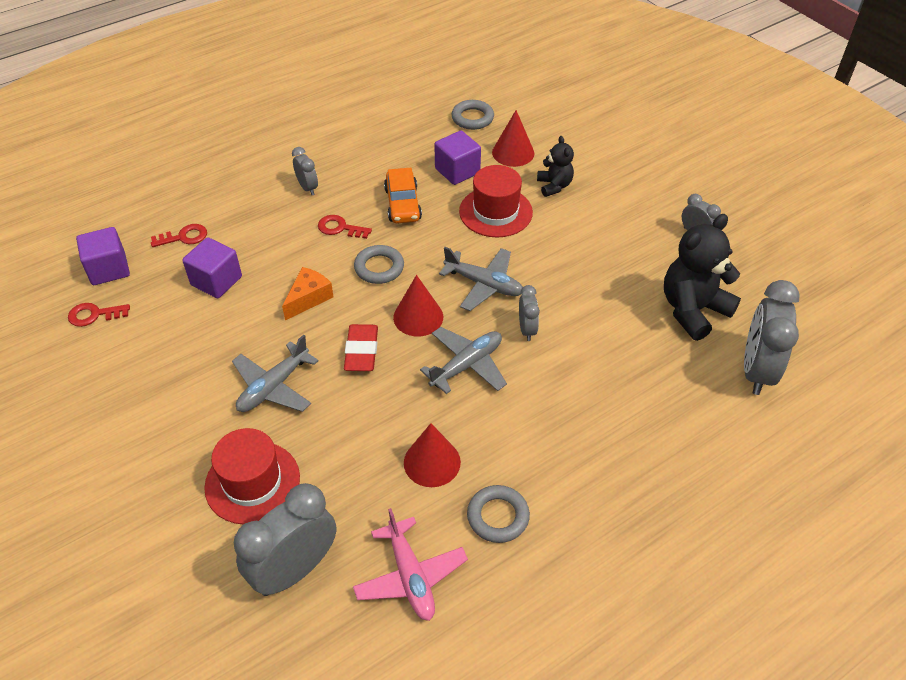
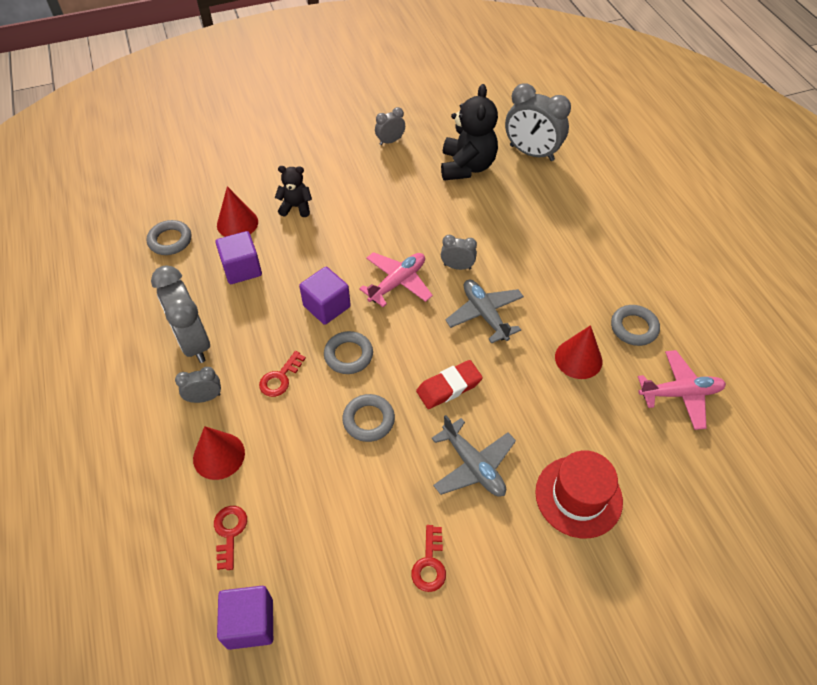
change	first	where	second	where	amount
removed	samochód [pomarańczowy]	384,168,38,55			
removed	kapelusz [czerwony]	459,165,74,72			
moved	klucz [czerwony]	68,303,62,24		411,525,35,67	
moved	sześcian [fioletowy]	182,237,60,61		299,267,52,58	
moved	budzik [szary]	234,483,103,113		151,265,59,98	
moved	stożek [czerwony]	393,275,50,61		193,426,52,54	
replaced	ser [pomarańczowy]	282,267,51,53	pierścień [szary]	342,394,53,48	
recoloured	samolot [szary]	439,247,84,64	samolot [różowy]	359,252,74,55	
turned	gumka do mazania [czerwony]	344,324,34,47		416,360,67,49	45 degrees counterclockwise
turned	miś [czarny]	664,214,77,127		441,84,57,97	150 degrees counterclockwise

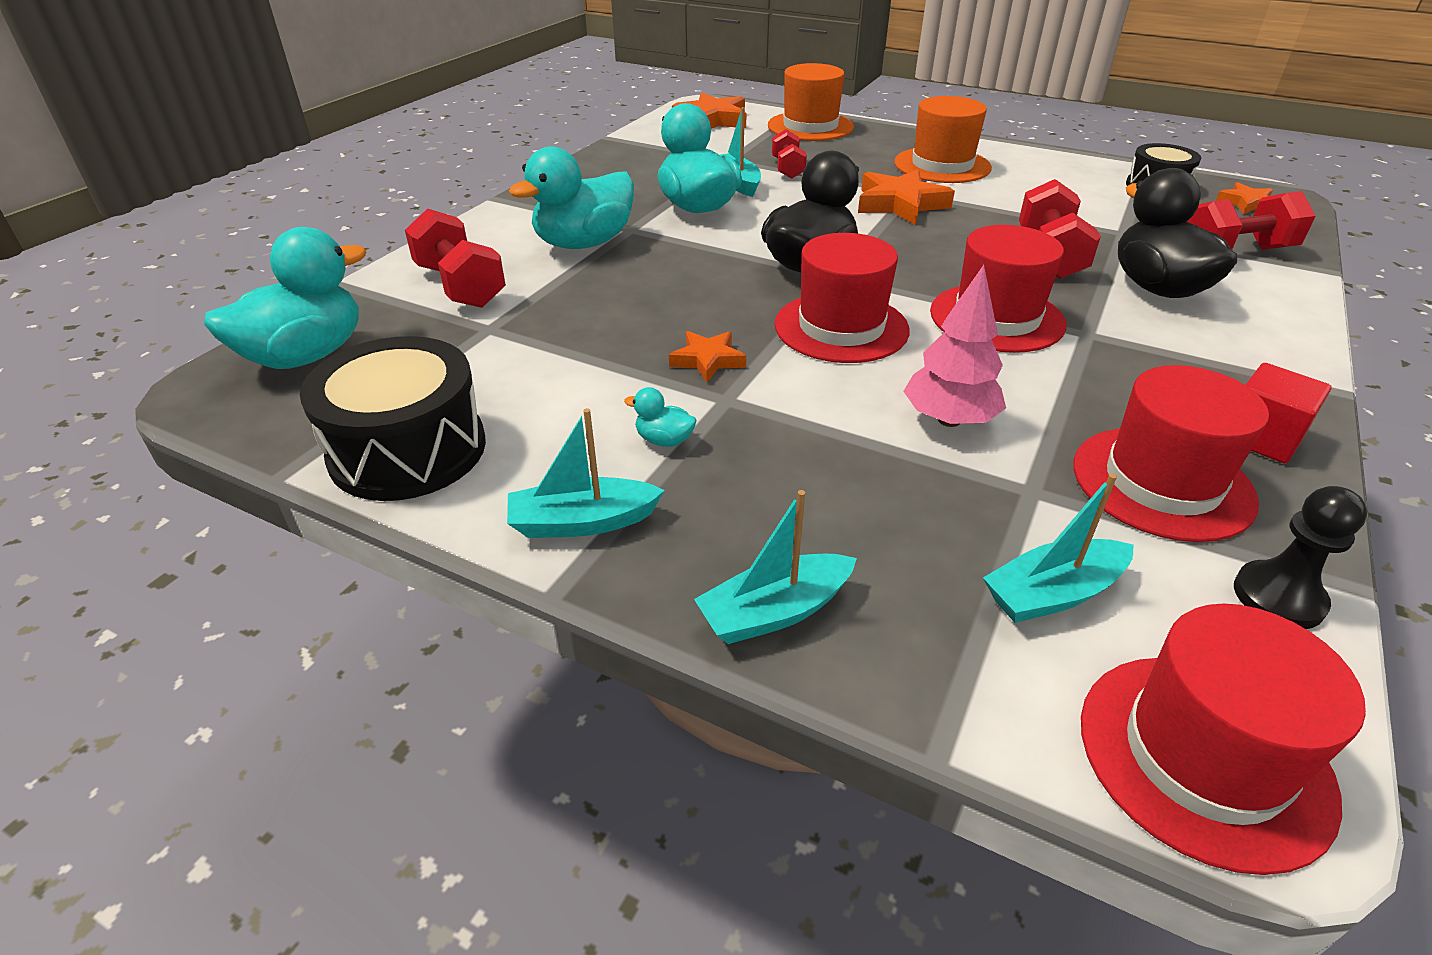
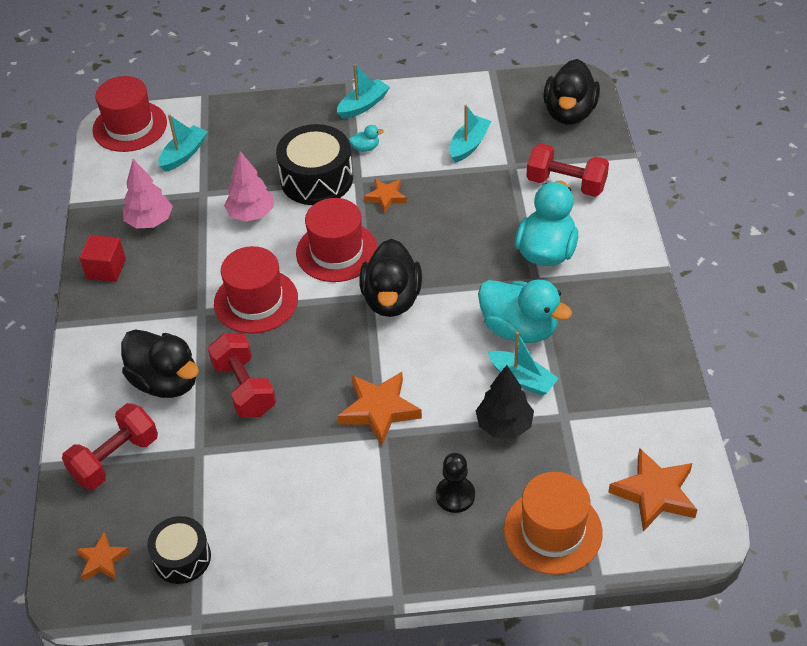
change	first	where	second	where	amount
removed	kapelusz [pomarańczowy]	894,96,98,87			
moved	bęben [czarny]	300,336,186,165		276,124,77,81	
moved	łódka [turkusowy]	694,490,163,154		450,105,42,58	
moved	pionek [czarny]	1234,486,133,143		436,453,39,60	
replaced	hantel [czerwony]	772,129,35,50	drzewko [czarny]	476,365,58,73	
replaced	kapelusz [czerwony]	1073,365,196,177	drzewko [różowy]	123,159,50,69	
recoloured	kaczka [turkusowy]	204,227,163,142	kaczka [czarny]	543,59,57,66	

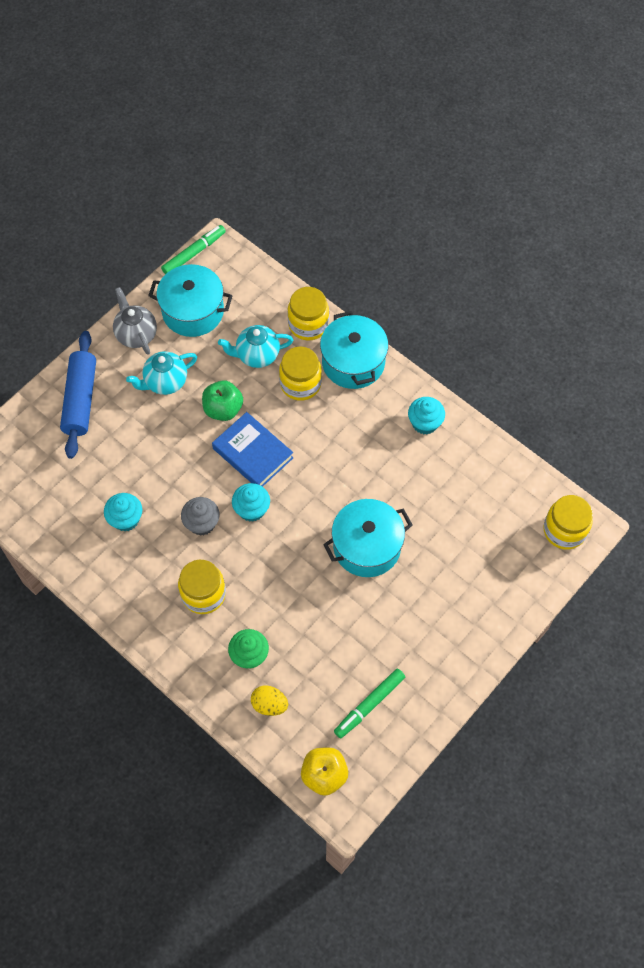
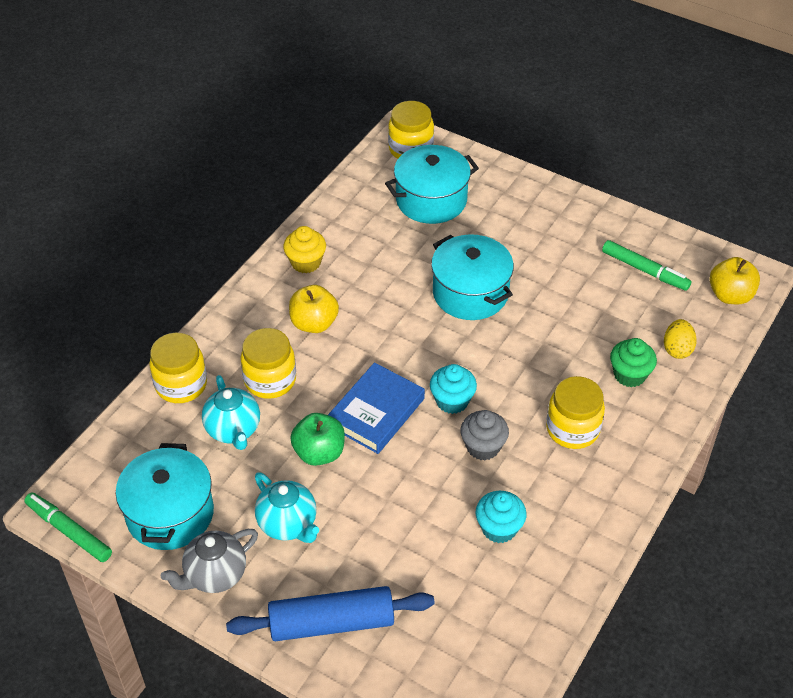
change	first	where	second	where	amount
added			jabłko [żółty]	289,285,50,48	
moved	garnek [turkusowy]	320,311,68,78		385,145,94,79	
recoloured	muffinka [turkusowy]	408,397,37,37	muffinka [żółty]	283,226,43,47	

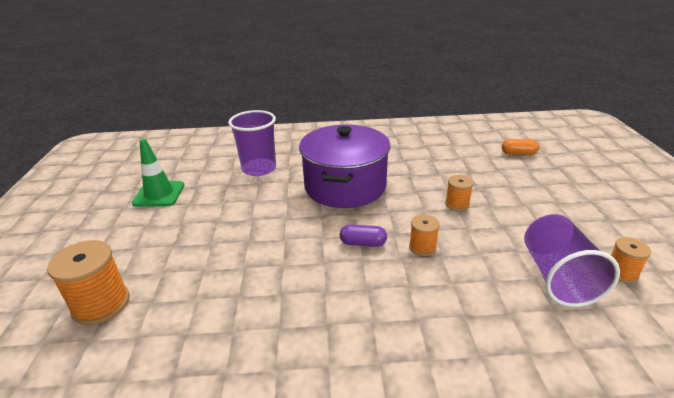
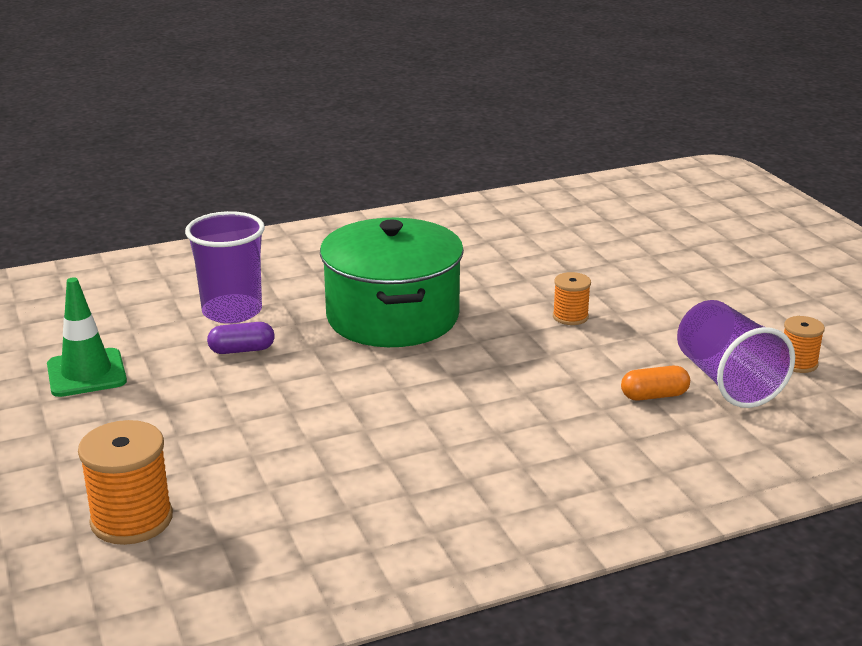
change	first	where	second	where	amount
removed	szpulka [pomarańczowy]	409,215,31,41			
moved	kapsułka [fioletowy]	340,224,47,23		207,322,68,32	
moved	kapsułka [pomarańczowy]	502,139,37,16		621,366,69,35	
recoloured	garnek [fioletowy]	299,124,91,84	garnek [zielony]	320,218,144,129	

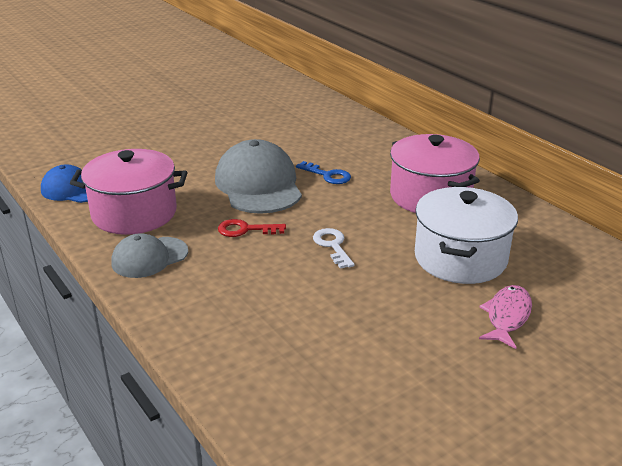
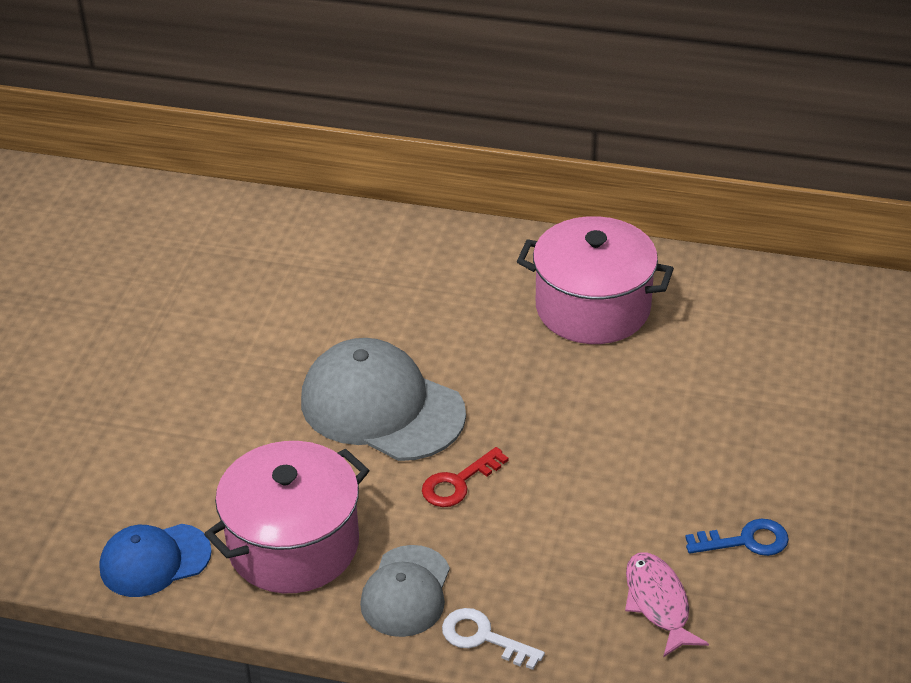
change	first	where	second	where	amount
removed	garnek [biały]	415,187,103,97			
moved	klucz [niebieski]	296,161,55,23		685,519,104,37	
moved	klucz [biały]	313,228,42,41		442,608,103,62	
moved	ryba [różowy]	479,285,53,64		625,552,84,106	

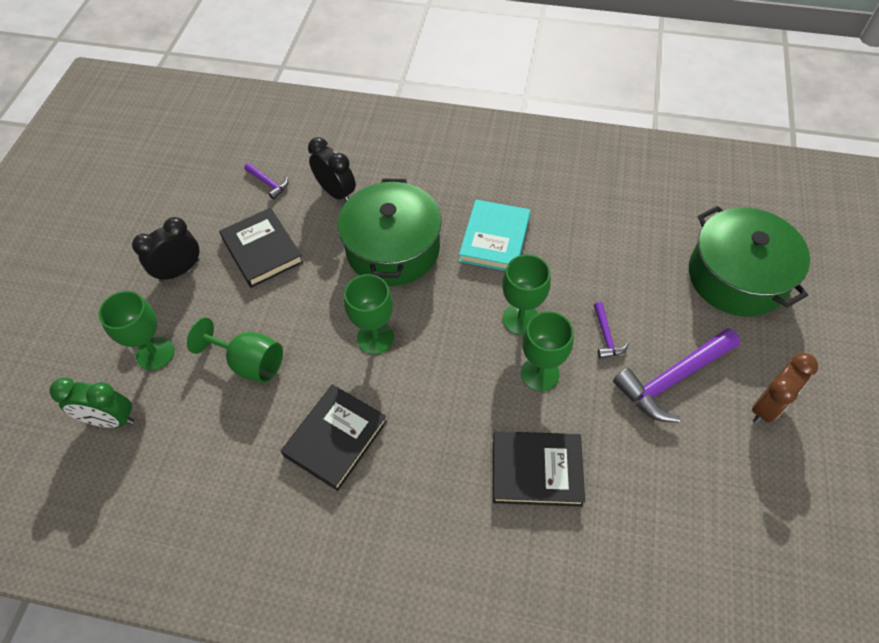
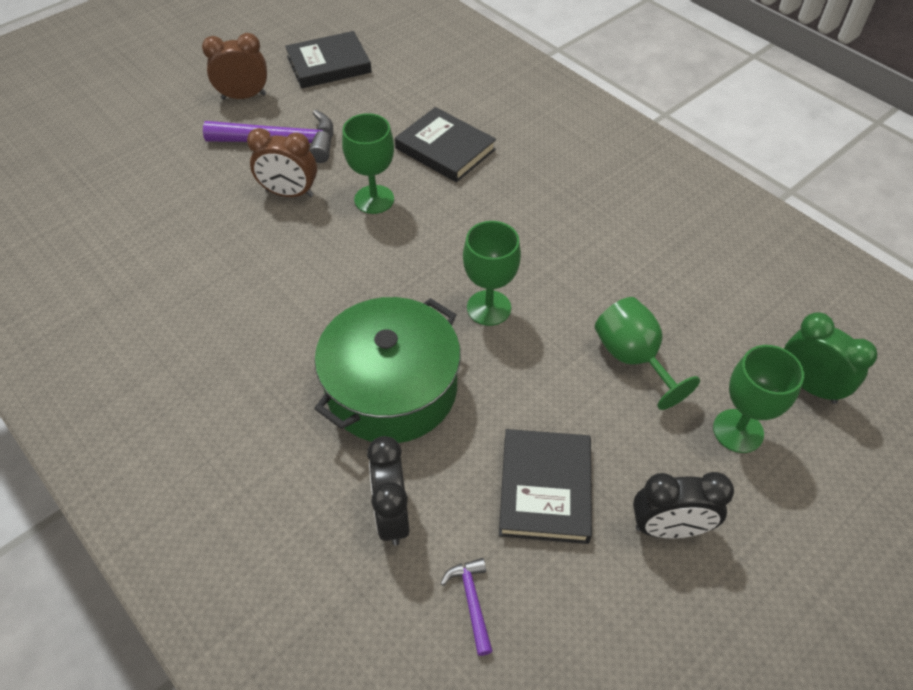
change	first	where	second	where	amount
removed	książka [turkusowy]	459,200,72,71			
removed	kielich [zielony]	502,254,49,81			
removed	garnek [zielony]	689,206,121,110			
moved	książka [czarny]	281,384,106,107		285,31,87,58	
replaced	młotek [fioletowy]	594,302,35,57	budzik [brązowy]	247,128,70,69	

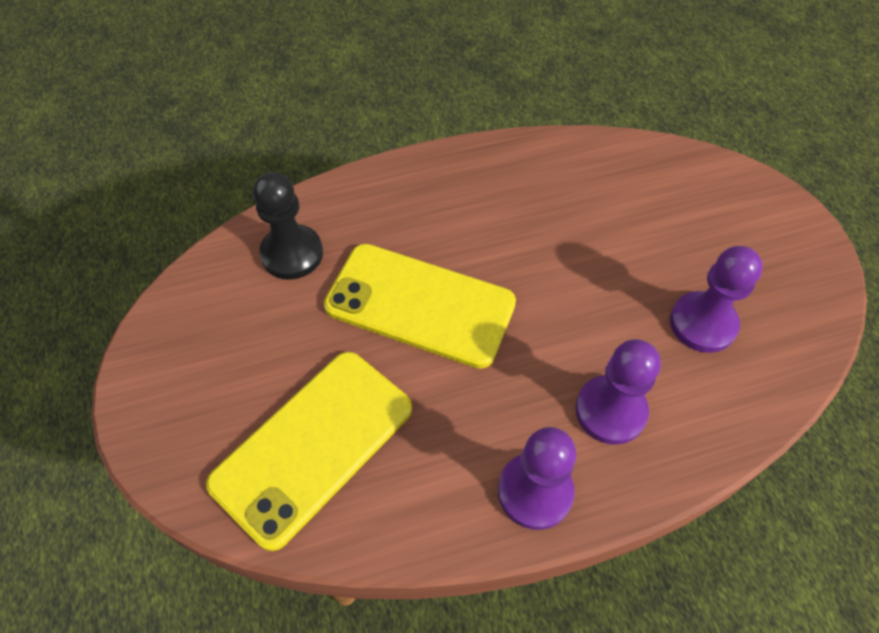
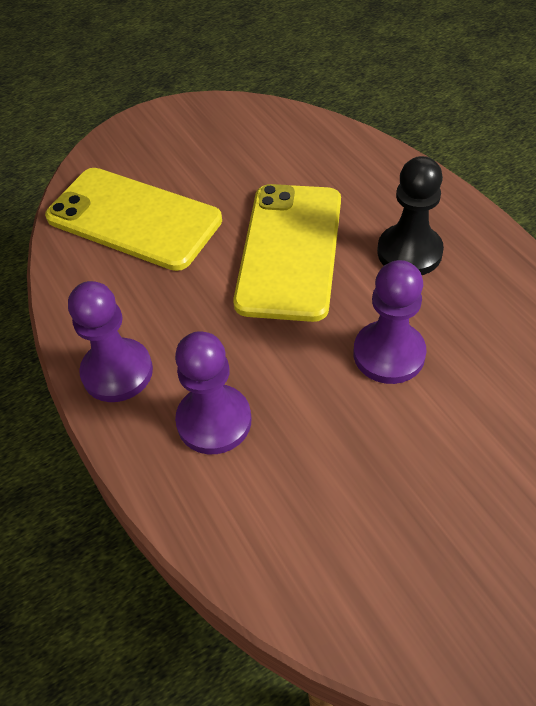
change	first	where	second	where	amount
moved	pionek [czarny]	253,172,70,108		377,156,67,119	
moved	pionek [fioletowy]	670,246,93,107		354,260,73,124	

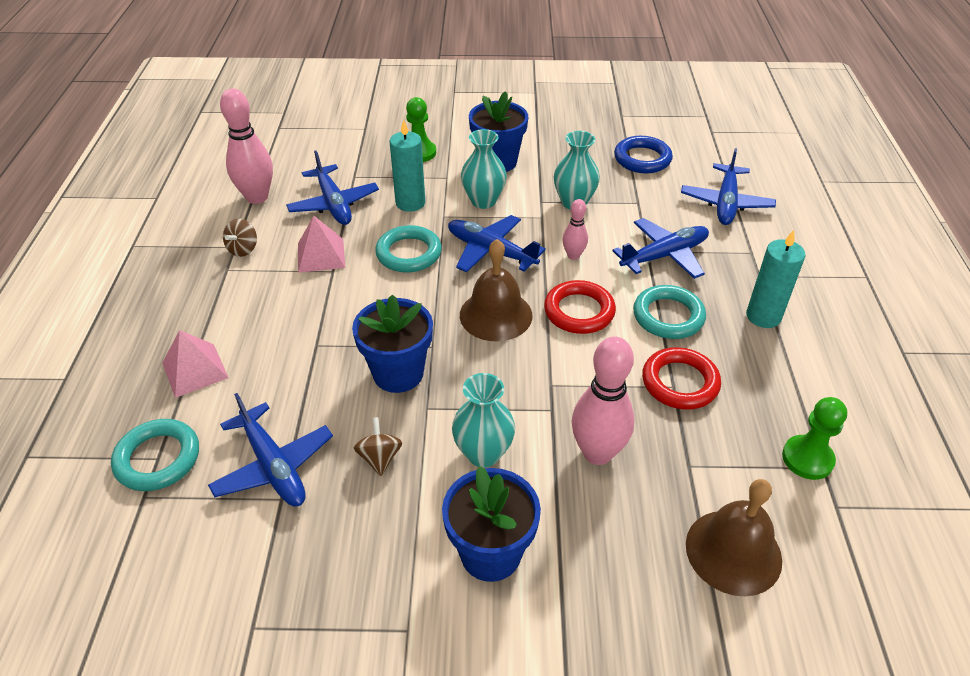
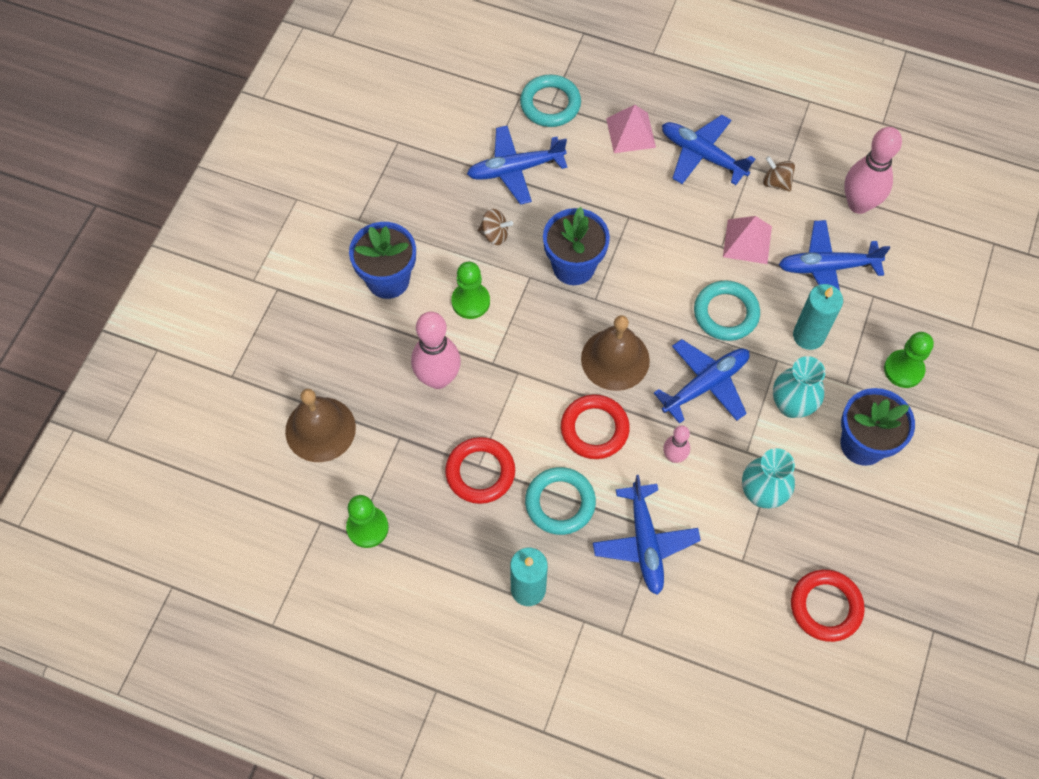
change	first	where	second	where	amount
moved	samolot [niebieski]	681,148,95,77		662,115,93,70	
replaced	wazon [turkusowy]	452,373,63,94	pionek [zielony]	451,262,39,57	
recoloured	pierścień [niebieski]	614,136,59,37	pierścień [czerwony]	791,570,74,72	

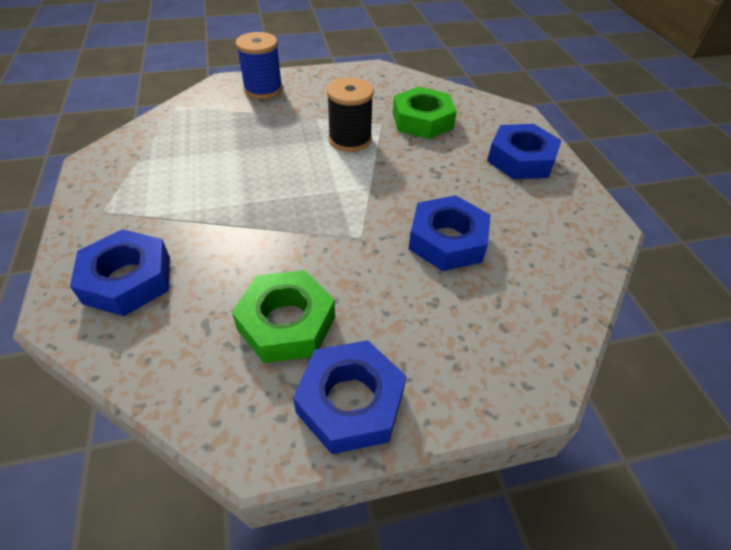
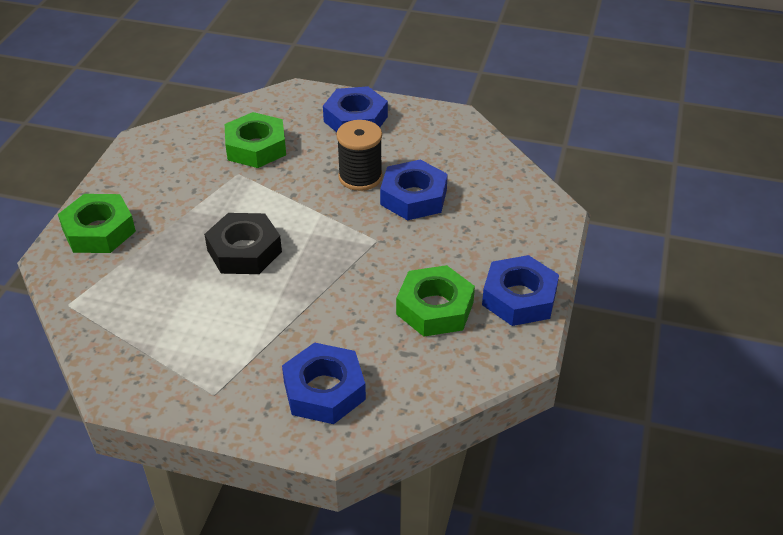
change	first	where	second	where	amount
added			nakrętka [czarny]	204,213,78,61	
moved	szpulka [czarny]	327,78,47,74		336,120,47,71	
replaced	szpulka [niebieski]	235,32,48,67	nakrętka [zielony]	58,194,78,59	

